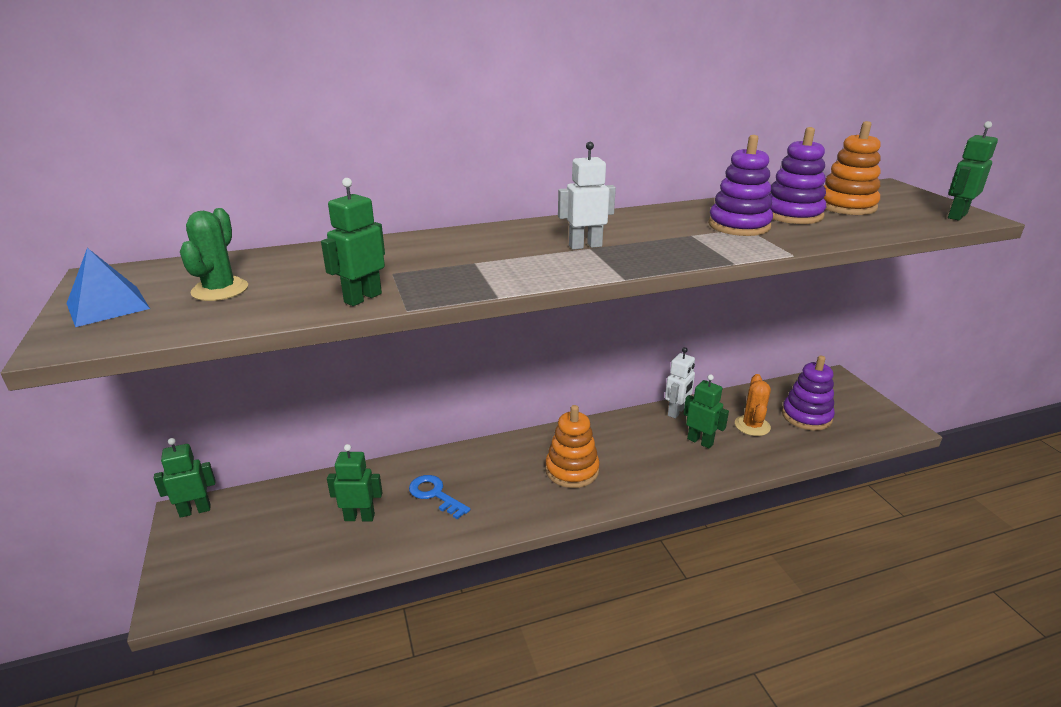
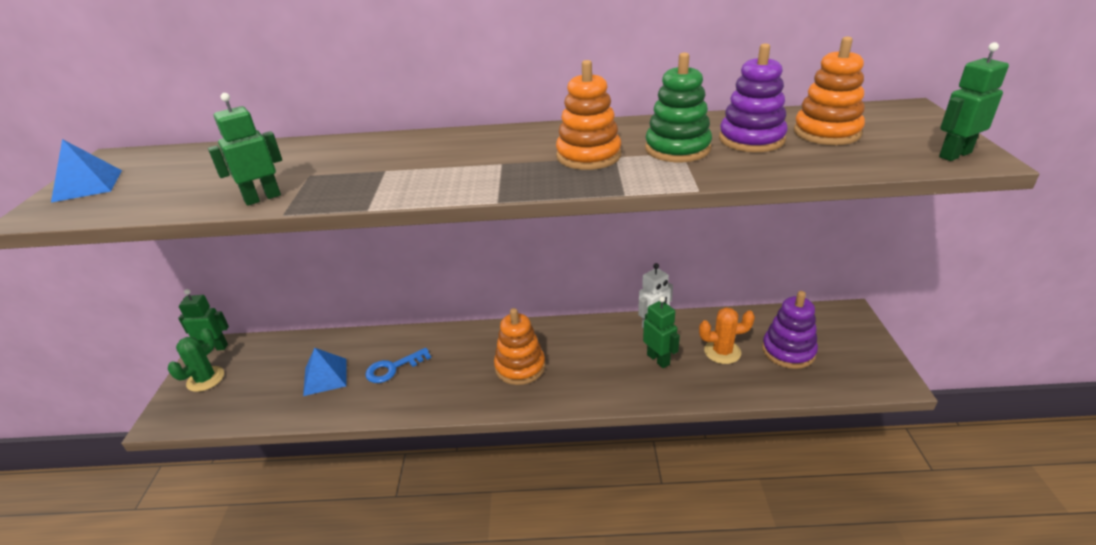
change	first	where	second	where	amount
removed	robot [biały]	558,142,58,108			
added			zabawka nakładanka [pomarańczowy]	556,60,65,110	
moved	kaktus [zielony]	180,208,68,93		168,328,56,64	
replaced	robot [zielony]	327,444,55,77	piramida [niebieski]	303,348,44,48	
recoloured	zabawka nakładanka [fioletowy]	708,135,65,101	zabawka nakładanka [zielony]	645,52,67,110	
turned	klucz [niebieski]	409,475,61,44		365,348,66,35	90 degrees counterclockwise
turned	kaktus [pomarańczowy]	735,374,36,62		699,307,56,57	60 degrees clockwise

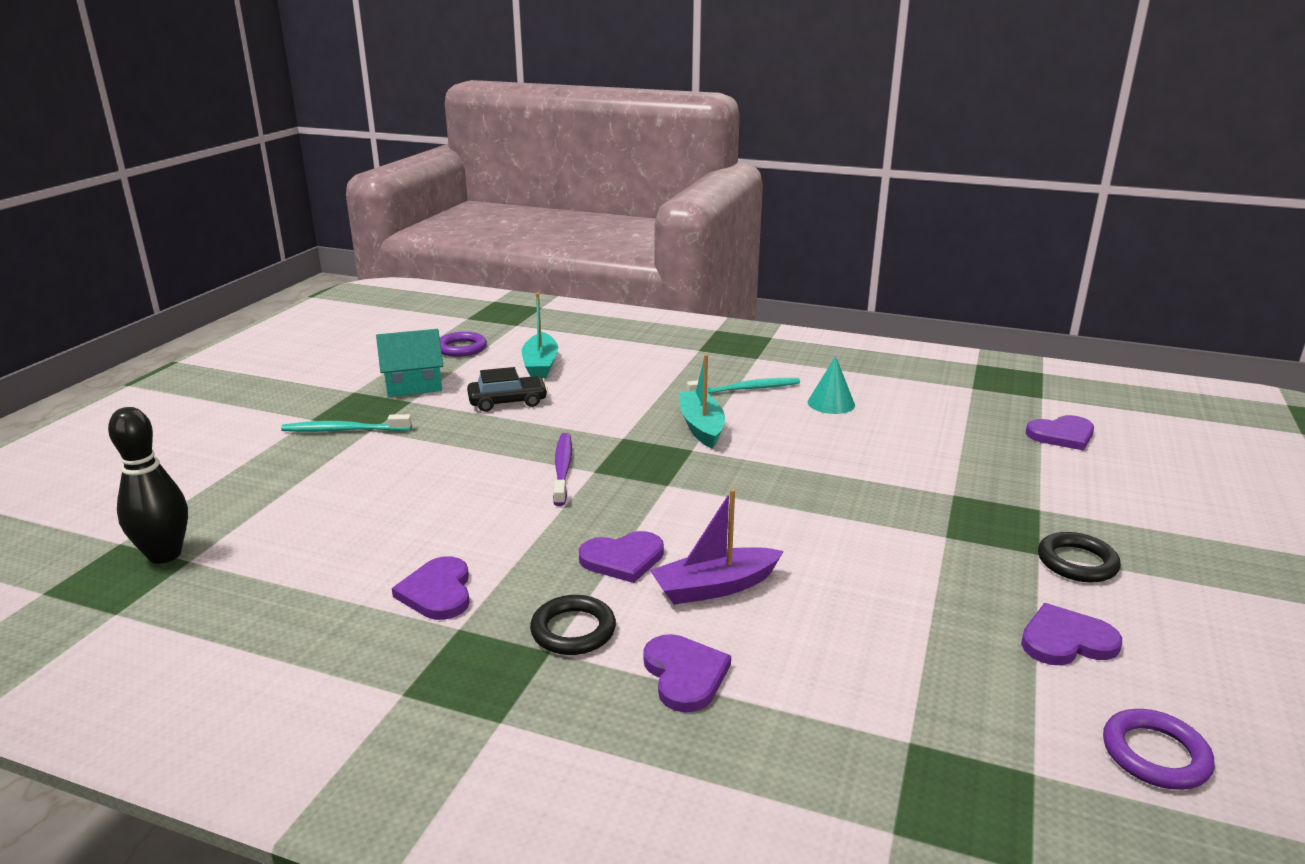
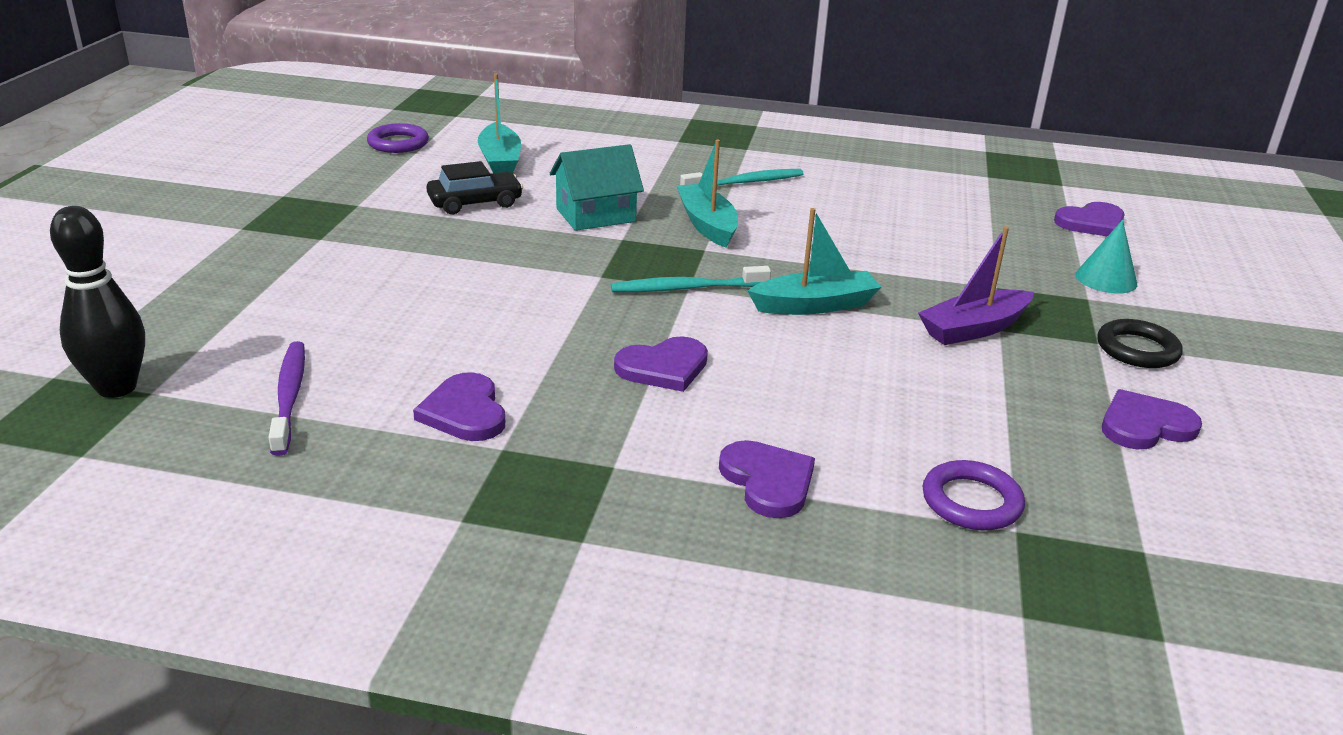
change	first	where	second	where	amount
removed	pierścień [czarny]	530,595,86,60			
added			łódka [turkusowy]	748,208,133,107	
moved	szczoteczka do zębów [turkusowy]	281,414,131,18		611,266,160,26	
moved	domek [turkusowy]	376,329,67,68		550,144,94,87	
moved	szczoteczka do zębów [fioletowy]	553,433,19,73		268,341,37,115	
moved	łódka [fioletowy]	650,489,134,116		918,226,116,119	
moved	stożek [turkusowy]	808,356,47,58		1076,220,61,74	
moved	pierścień [fioletowy]	1103,709,112,81		922,460,103,70	

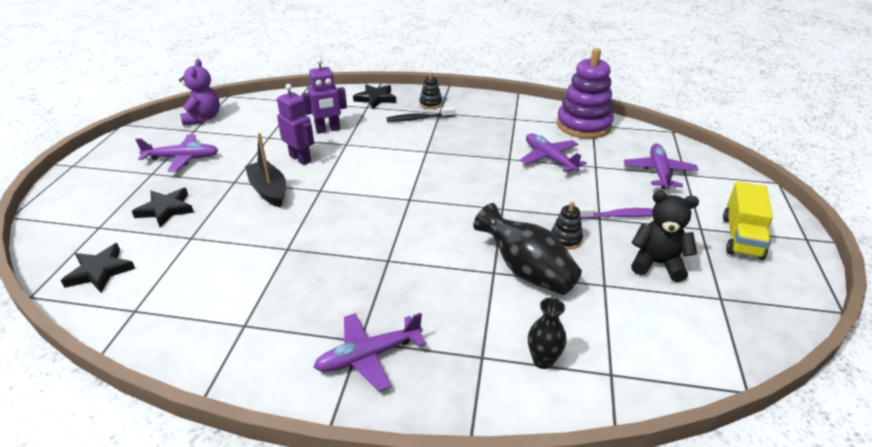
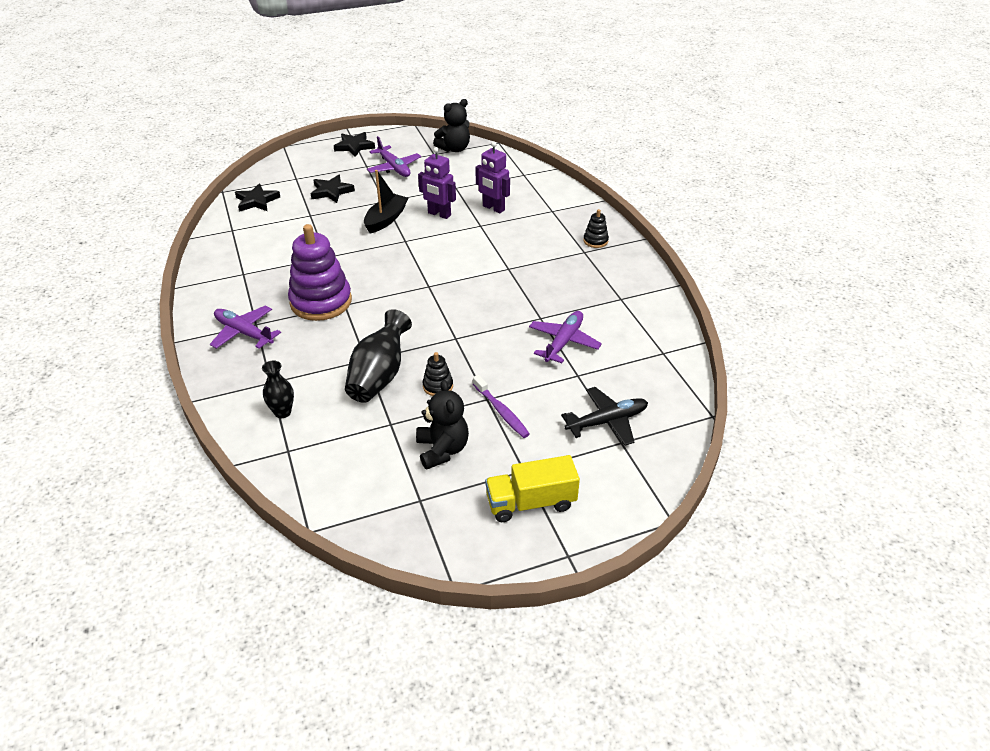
change	first	where	second	where	amount
removed	szczoteczka do zębów [czarny]	386,107,69,15			
moved	gwiazda [czarny]	353,84,43,25		334,132,41,25	
moved	zabawka nakładanka [fioletowy]	557,48,57,91		288,224,64,97	
recoloured	miś [fioletowy]	179,59,41,67	miś [czarny]	433,99,37,53	
recoloured	samolot [fioletowy]	624,143,74,46	samolot [czarny]	561,387,87,59	
turned	robot [fioletowy]	277,84,37,81		418,147,38,72	105 degrees clockwise

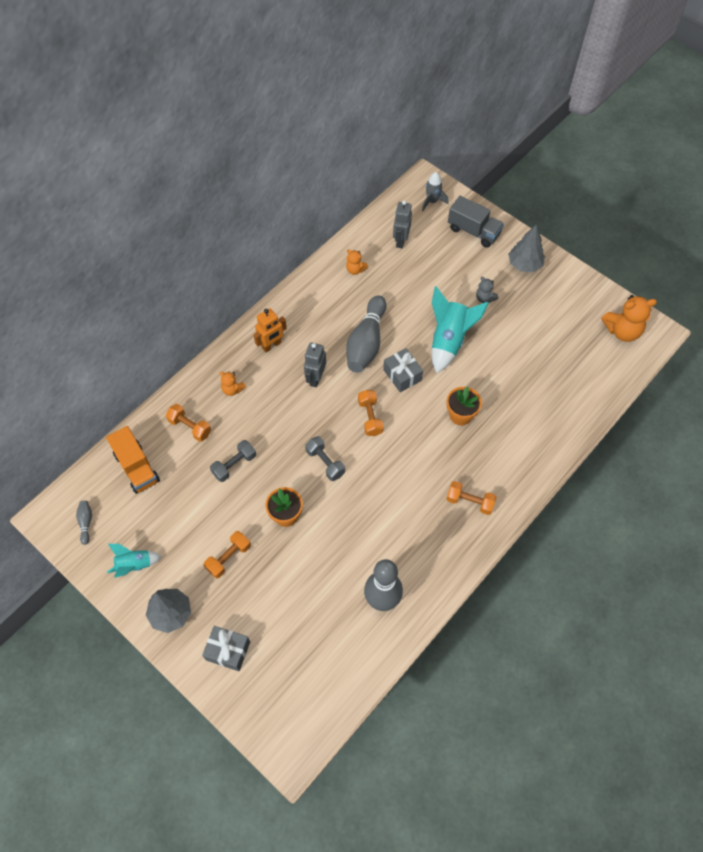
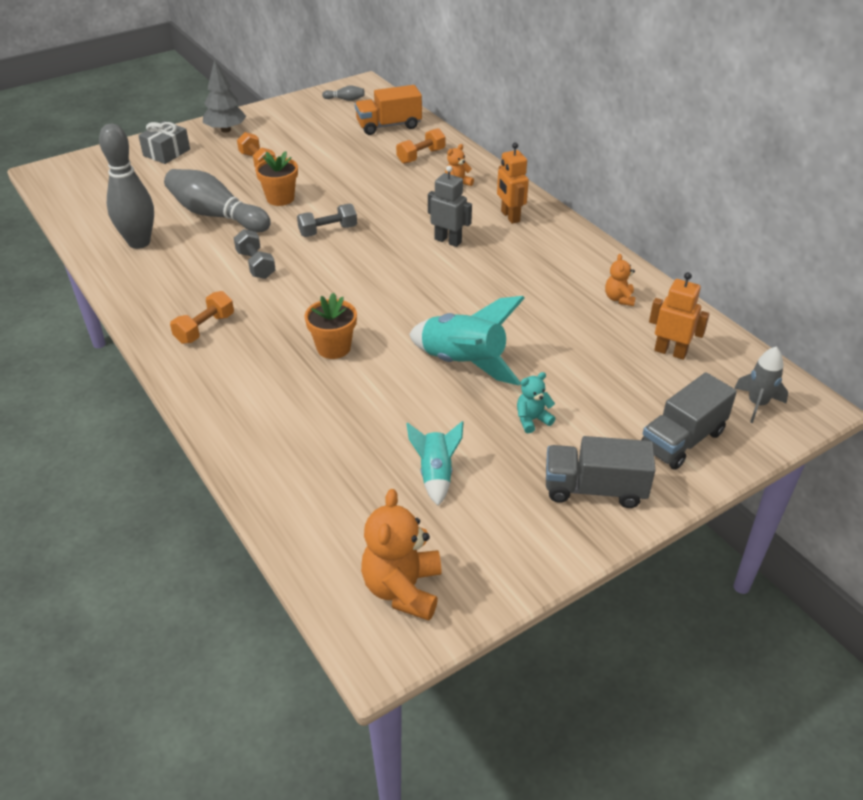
change	first	where	second	where	amount
removed	hantel [pomarańczowy]	358,390,26,46			
removed	prezent [szary]	383,348,40,44			
moved	rakieta [turkusowy]	107,544,55,34		407,421,57,85	
moved	hantel [szary]	210,440,46,42		234,229,42,50	
moved	kręgiel [szary]	346,295,40,78		164,169,107,63	
replaced	drzewko [szary]	508,225,37,47	ciężarówka [szary]	546,436,110,72	
recoloured	robot [szary]	393,200,19,48	robot [pomarańczowy]	649,272,60,88	
recoloured	miś [szary]	476,277,22,26	miś [turkusowy]	517,372,38,61	
turned	miś [pomarańczowy]	346,250,22,25		605,254,31,52	45 degrees counterclockwise

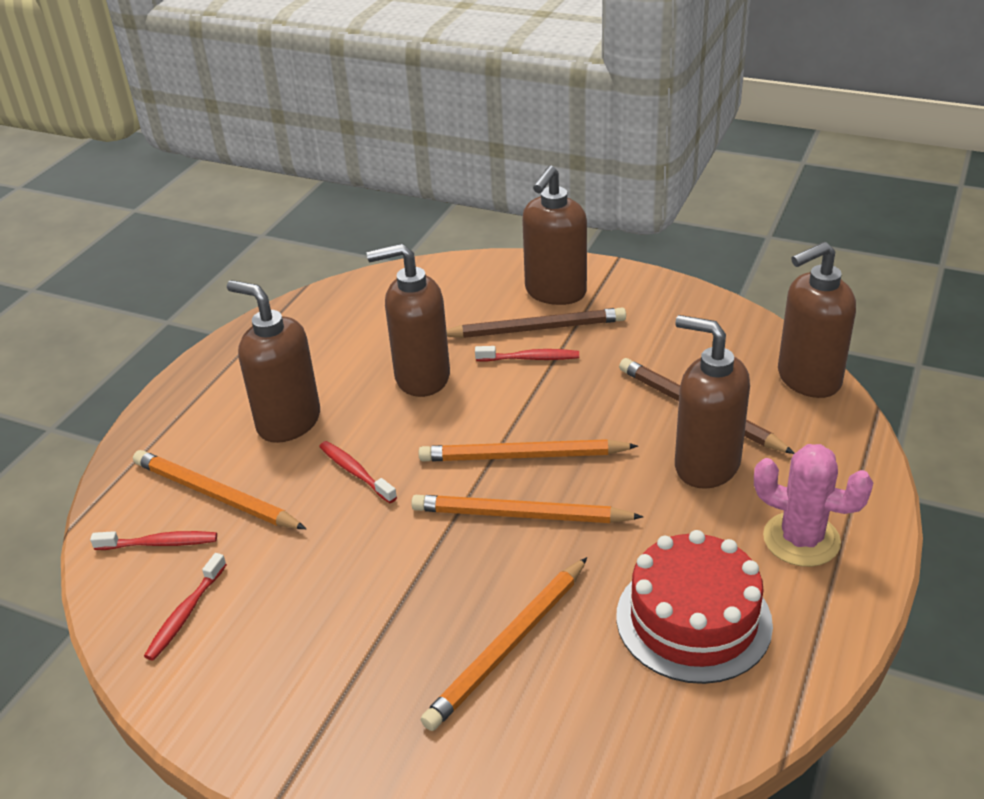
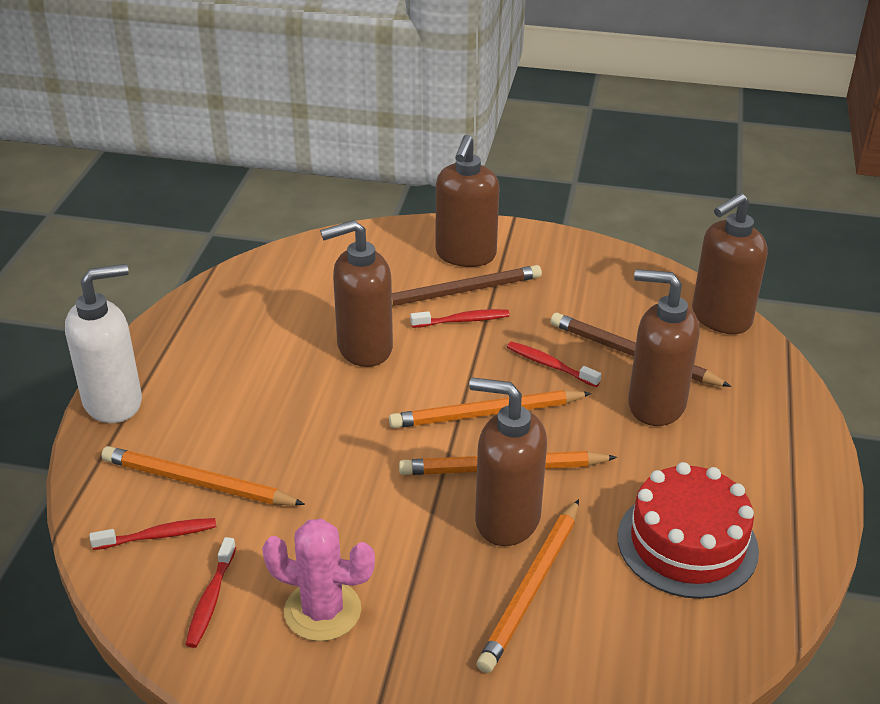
change	first	where	second	where	amount
added			dozownik mydła [biały]	65,264,77,159	
moved	dozownik mydła [brązowy]	227,280,93,163		469,377,78,169	
moved	szczoteczka do zębów [czerwony]	319,441,78,62		507,341,94,46	
moved	kaktus [różowy]	754,444,119,123		262,519,113,122	

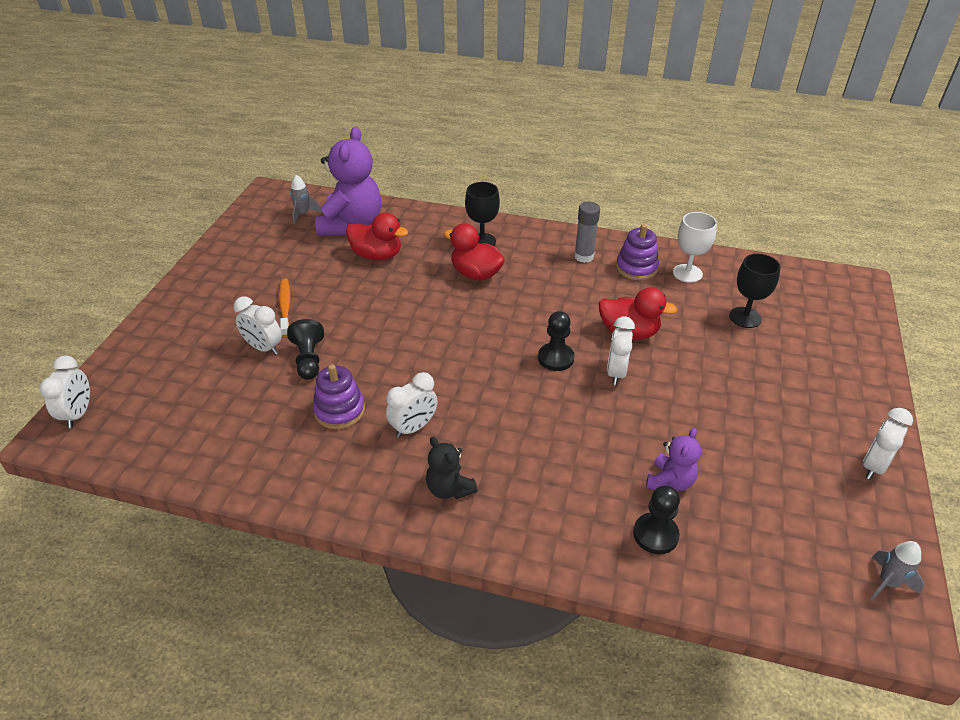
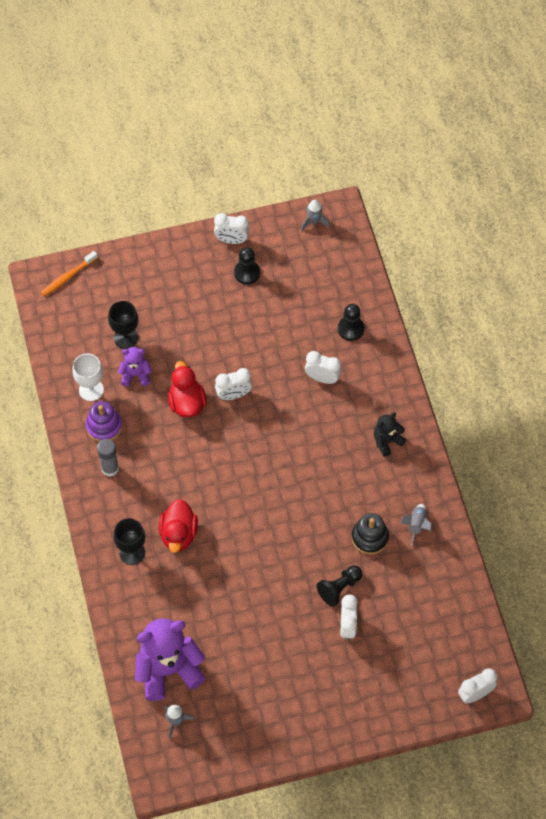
change	first	where	second	where	amount
removed	kaczka [czerwony]	346,213,62,47			
added			rakieta [szary]	400,504,32,42	
moved	szczoteczka do zębów [pomarańczowy]	279,278,12,59		41,251,57,45	
moved	budzik [biały]	386,372,52,66		305,351,36,33	
moved	pionek [czarny]	538,311,36,60		234,247,26,38	
moved	miś [fioletowy]	646,428,55,63		118,347,34,40	
recoloured	zabawka nakładanka [fioletowy]	313,364,52,65	zabawka nakładanka [czarny]	352,513,37,42	
turned	miś [czarny]	426,437,52,62		374,412,32,45	150 degrees counterclockwise

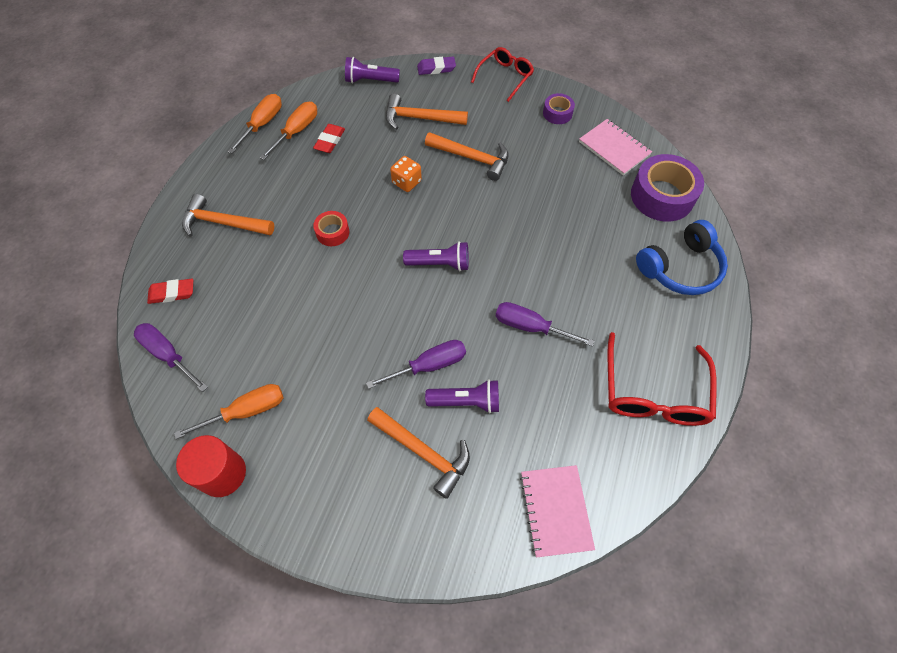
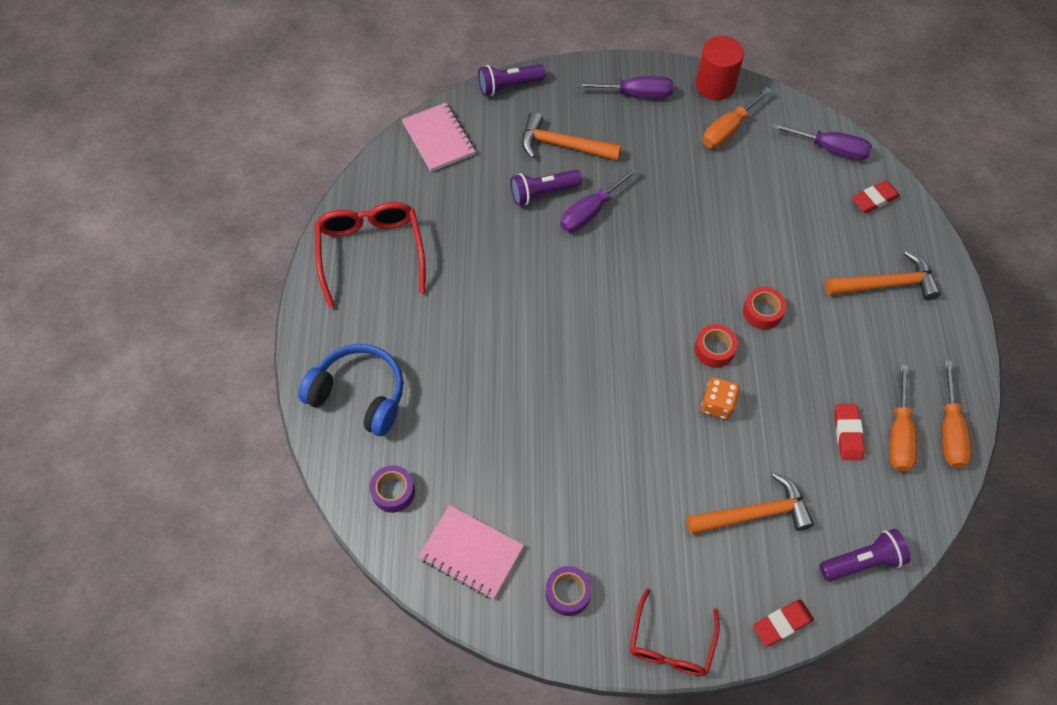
change	first	where	second	where	amount
removed	młotek [pomarańczowy]	425,132,84,49			
added			taśma klejąca [czerwony]	695,324,43,44	
moved	latarka [fioletowy]	403,241,66,30		478,64,68,32	
moved	śrubokręt [fioletowy]	496,302,98,45		577,76,97,22	
recoloured	gumka do mazania [fioletowy]	417,57,39,18	gumka do mazania [czerwony]	753,599,61,48	
turned	słuchawki [niebieski]	636,220,92,75		298,344,106,92	75 degrees clockwise
resized	taśma klejąca [fioletowy]	631,154,73,68		369,465,46,48	x0.51

